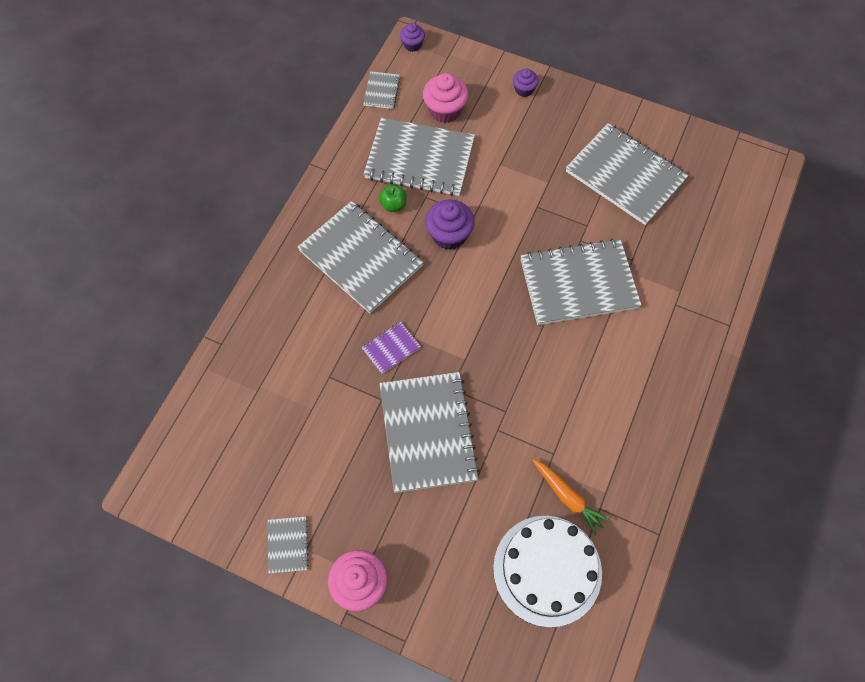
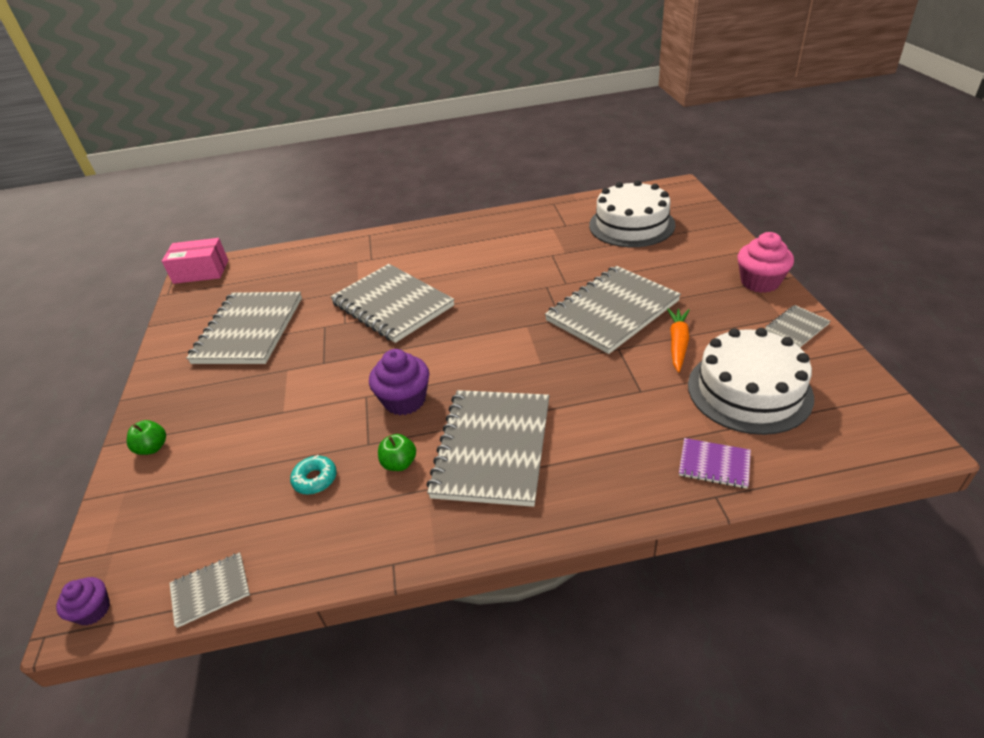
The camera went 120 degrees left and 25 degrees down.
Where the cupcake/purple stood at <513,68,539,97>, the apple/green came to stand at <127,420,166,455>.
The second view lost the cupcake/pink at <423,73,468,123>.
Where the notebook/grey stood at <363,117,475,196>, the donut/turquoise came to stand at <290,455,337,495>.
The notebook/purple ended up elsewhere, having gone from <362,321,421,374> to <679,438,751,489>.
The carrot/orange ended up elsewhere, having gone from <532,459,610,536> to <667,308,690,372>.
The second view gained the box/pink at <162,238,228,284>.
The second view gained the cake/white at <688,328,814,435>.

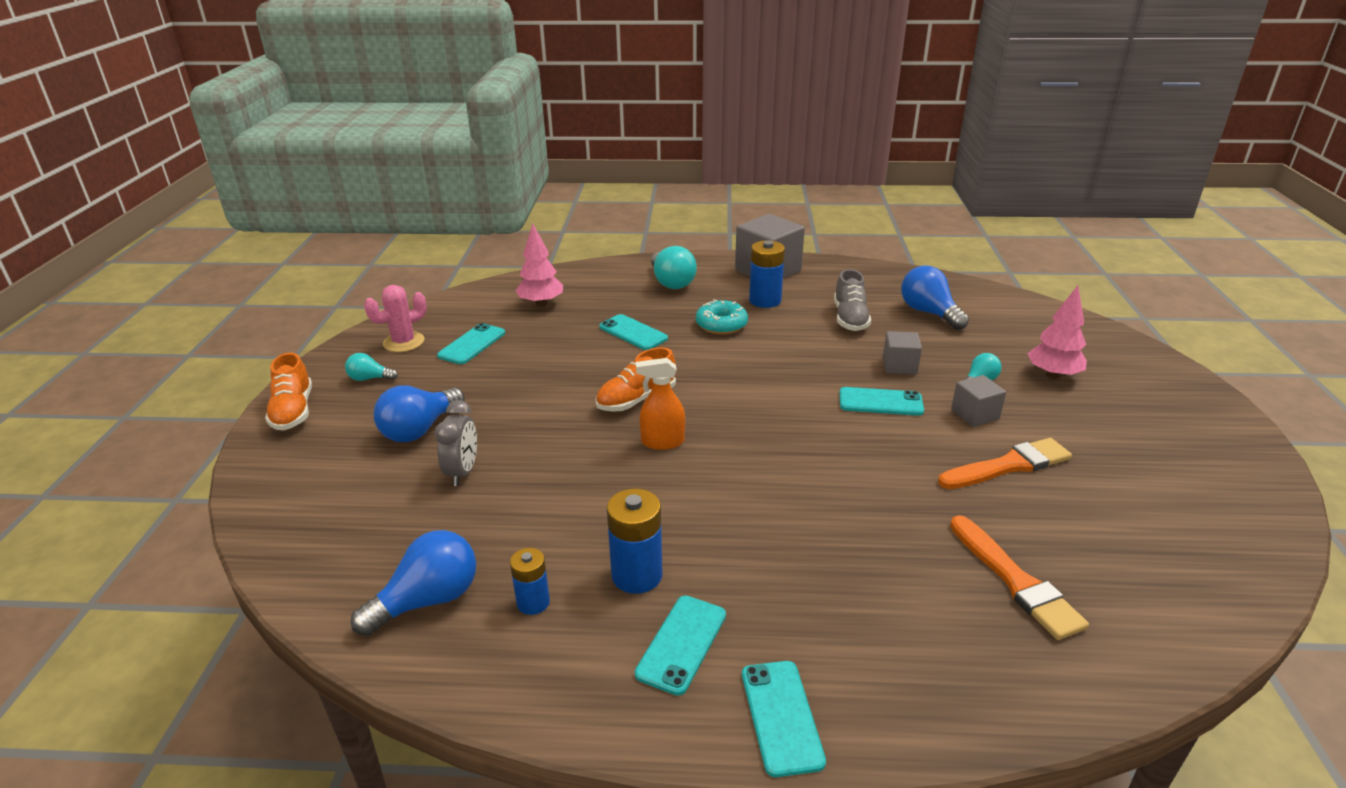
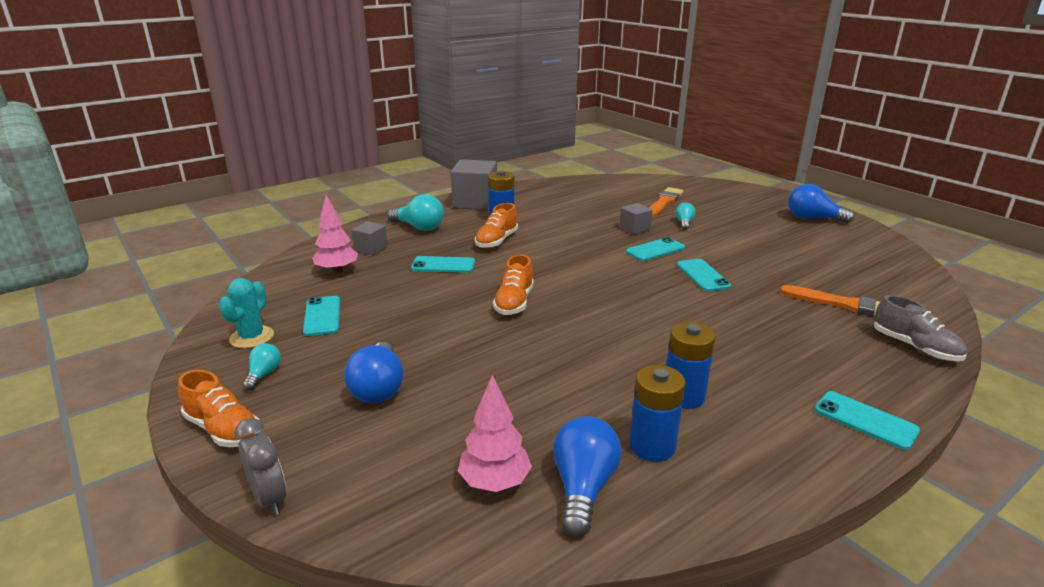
The camera went 40 degrees left and 5 degrees down.
The light bulb/blue ended up elsewhere, having gone from <901,266,969,330> to <788,184,855,223>.
The shoe/grey ended up elsewhere, having gone from <834,269,871,331> to <874,295,967,361>.
What was the cactus/pink at <364,285,427,352> turned into the cactus/turquoise at <219,278,274,348>.
The tree/pink ended up elsewhere, having gone from <1028,286,1087,379> to <458,375,532,492>.
Where the donut/turquoise stood at <696,299,748,334>, the shoe/orange came to stand at <475,203,518,249>.
The light bulb/turquoise at <345,353,398,381> ended up facing another way, 135 degrees clockwise from before.
The second view lost the spray bottle/orange at <636,358,685,450>.
The cube/grey ended up elsewhere, having gone from <951,375,1006,427> to <352,221,388,255>.
The clock/grey ended up elsewhere, having gone from <435,400,477,486> to <234,418,287,515>.
The brush/orange ended up elsewhere, having gone from <938,438,1072,489> to <649,187,684,218>.
The size of the battery/blue at <510,548,550,615> changed by a factor of 1.60.
The phone/turquoise ended up elsewhere, having gone from <635,596,726,696> to <677,259,731,291>.

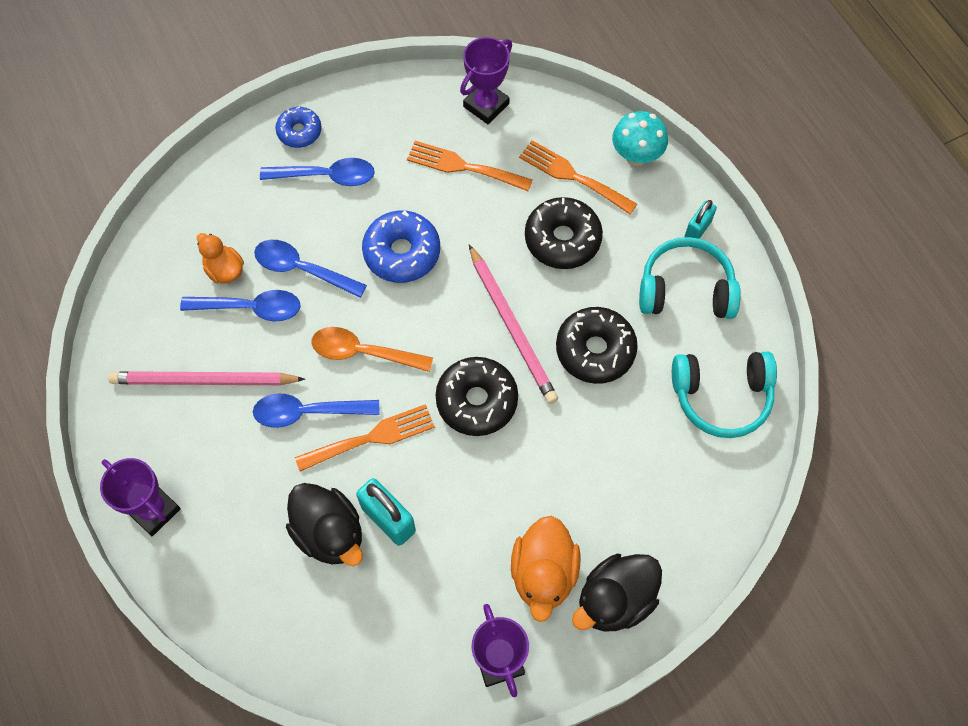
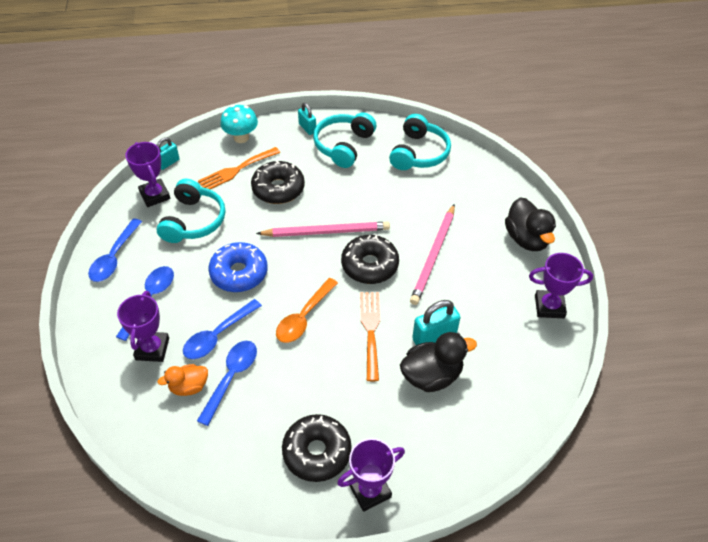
The camera went 70 degrees left and 15 degrees down.
The second view lost the donut/blue at <275,107,322,148>.
Where the fork/orange stood at <407,141,532,191>, the headphones/turquoise came to stand at <157,179,225,243>.
The donut/black ended up elsewhere, having gone from <556,307,638,384> to <282,414,352,482>.
The pencil/pink ended up elsewhere, having gone from <108,371,305,385> to <410,204,455,305>.
The spoon/blue ended up elsewhere, having gone from <253,394,379,428> to <88,218,142,282>.
The second view lost the duck/orange at <511,516,581,622>.
The second view gained the padlock/turquoise at <157,137,180,170>.
The second view gained the trophy/purple at <117,291,169,362>.

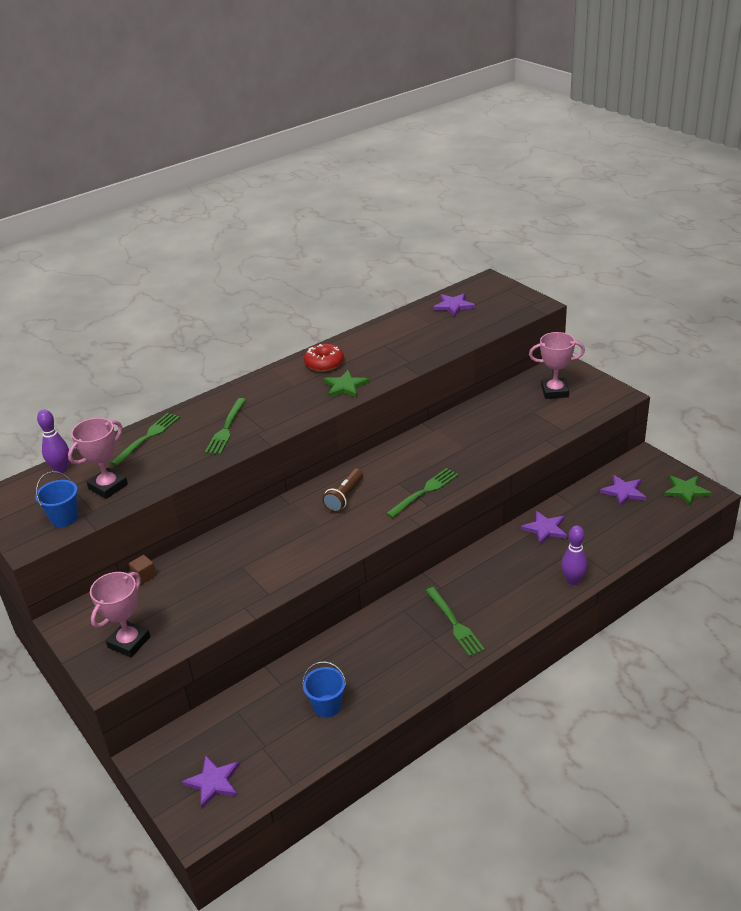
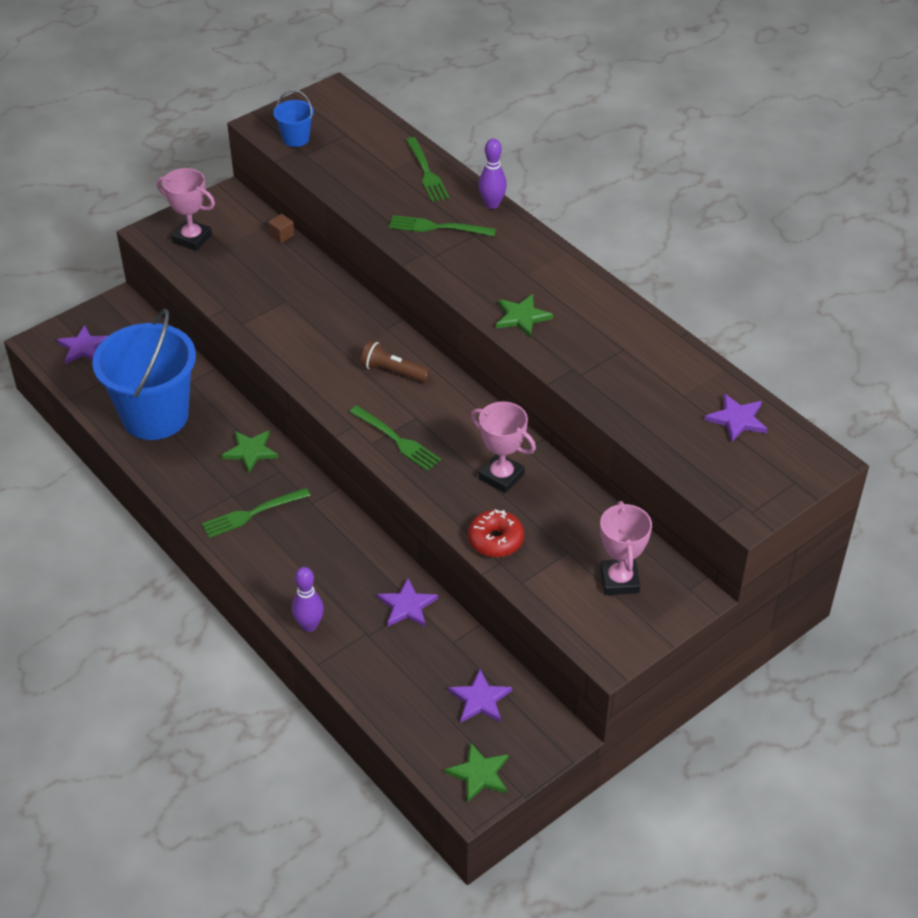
The camera went 85 degrees right and 10 degrees up.
The donut/red ended up elsewhere, having gone from <304,344,344,372> to <468,509,524,557>.
The bowling pin/purple ended up elsewhere, having gone from <37,410,69,473> to <478,139,507,209>.
The fork/green at <111,413,180,466> ended up facing another way, 45 degrees clockwise from before.
The trophy/pink ended up elsewhere, having gone from <68,418,128,499> to <471,402,536,493>.
The size of the bucket/blue at <302,661,346,718> changed by a factor of 2.36.
The second view gained the star/green at <221,431,278,473>.

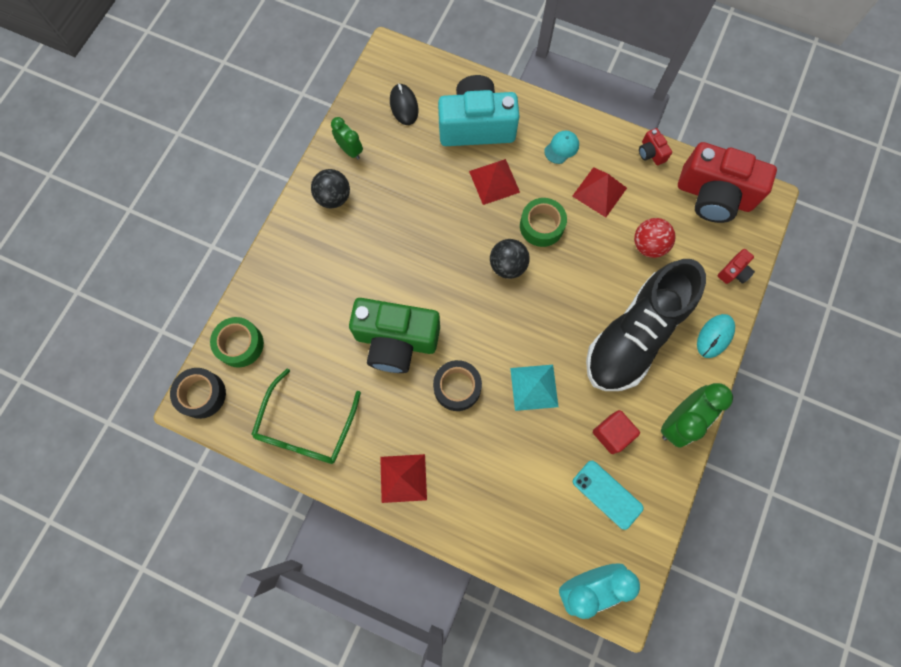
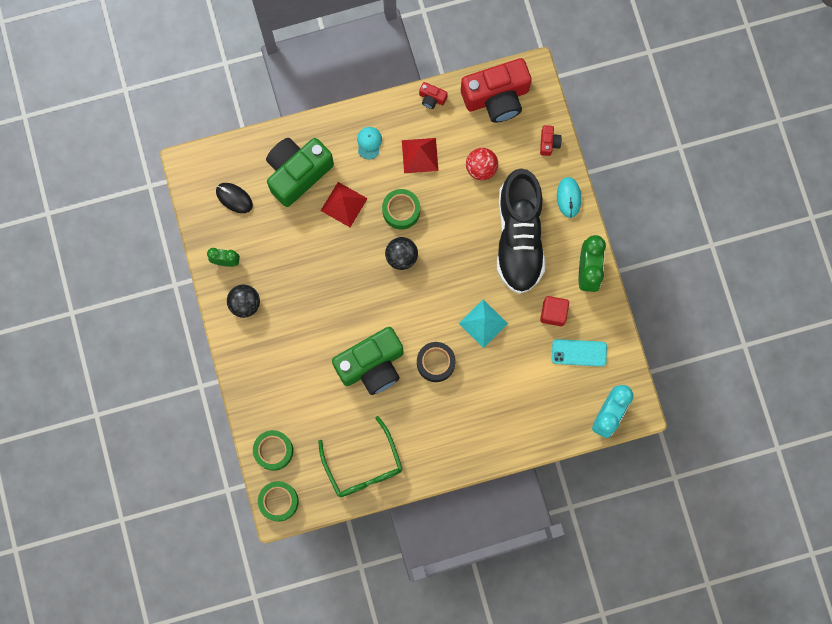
The camera went 40 degrees left and 5 degrees up.
What was the camera/turquoise at <438,75,520,146> turned into the camera/green at <266,138,334,207>.
What was the tape/black at <170,368,226,419> turned into the tape/green at <258,481,299,521>.
The second view lost the pyramid/red at <380,454,427,503>.

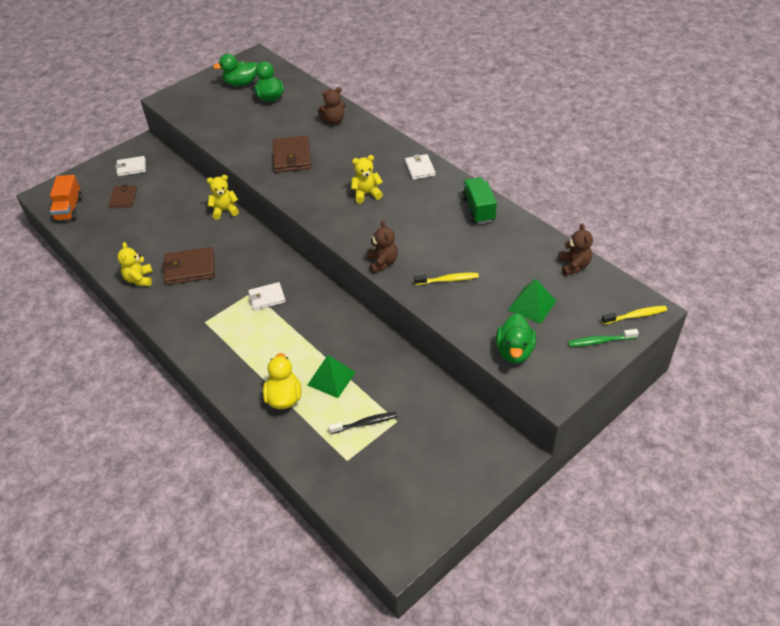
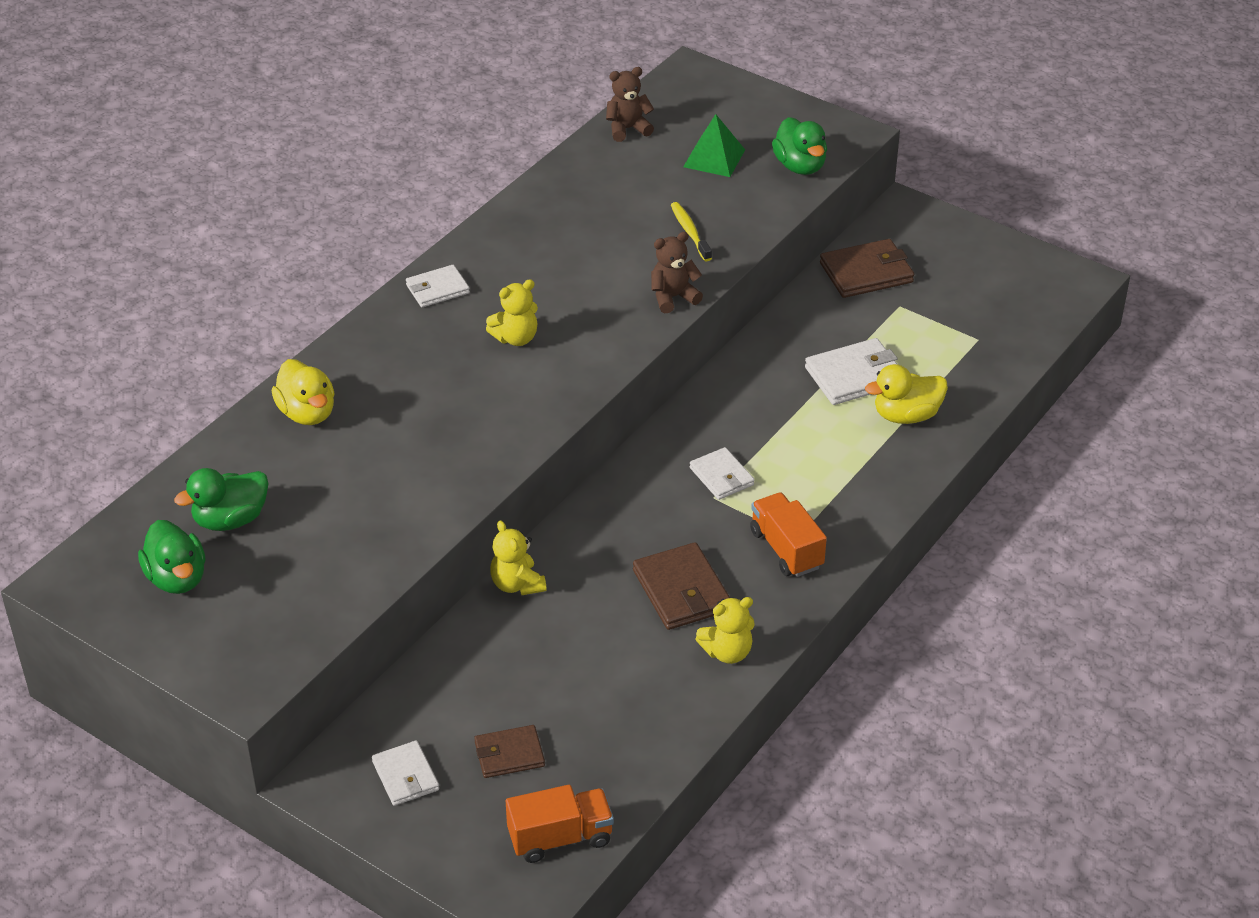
The camera went 105 degrees left and 5 degrees down.
Where the teddy bear/brown stood at <317,87,346,125>, the duck/yellow came to stand at <272,359,335,425>.
The wallet/brown ended up elsewhere, having gone from <273,136,311,172> to <820,239,914,298>.
The teddy bear/yellow at <351,155,383,203> ended up facing another way, 90 degrees counterclockwise from before.
The second view lost the truck/green at <462,177,497,224>.
The second view lost the toothbrush/yellow at <601,306,667,324>.
The duck/green at <496,313,536,364> ended up facing another way, 75 degrees clockwise from before.
The second view lost the toothbrush/green at <568,329,639,347>.
Where the pyramid/green stood at <308,355,356,398>, the wallet/white came to stand at <805,338,898,405>.
The second view lost the toothbrush/black at <329,412,398,434>.
The second view gained the truck/orange at <750,492,827,577>.

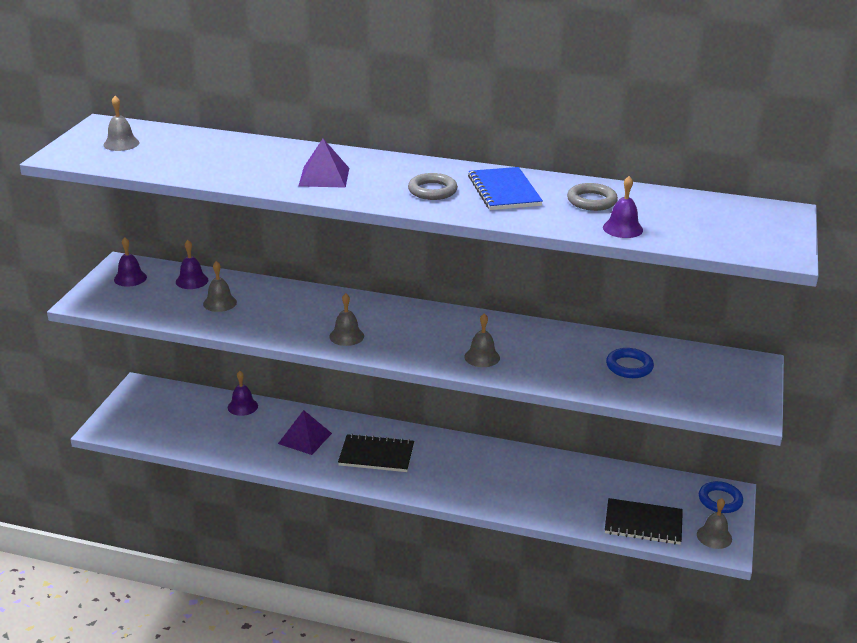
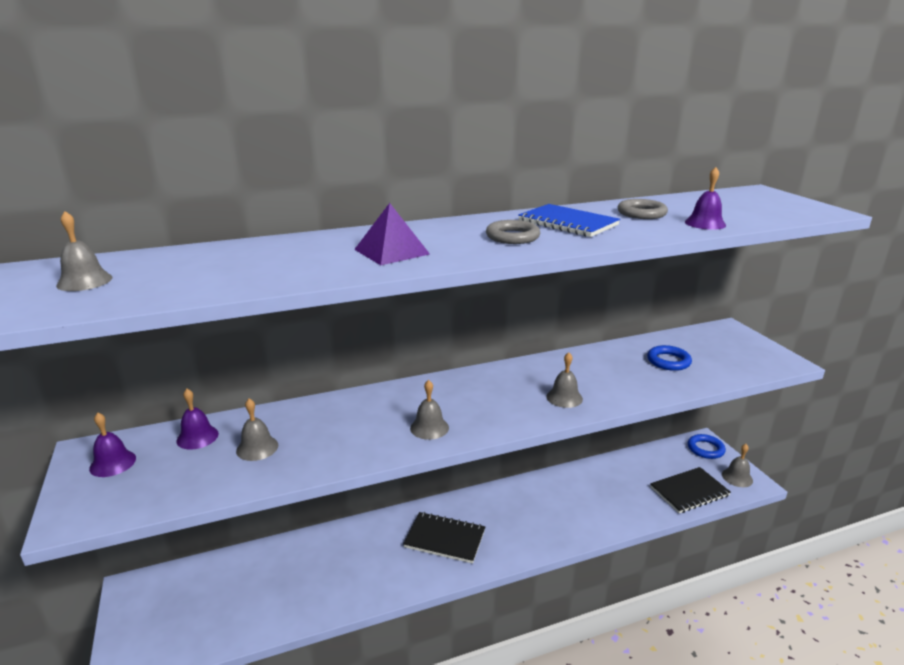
The camera went 35 degrees left and 5 degrees down.
The second view lost the bell/purple at <228,371,258,416>.
The second view lost the pyramid/purple at <278,410,332,455>.
The notebook/black at <338,434,414,472> ended up facing another way, 45 degrees clockwise from before.

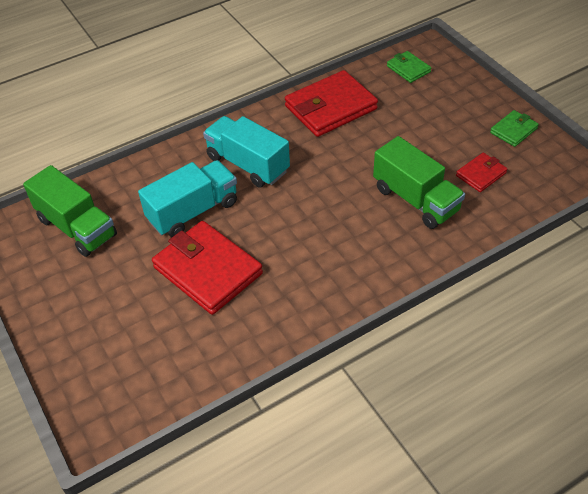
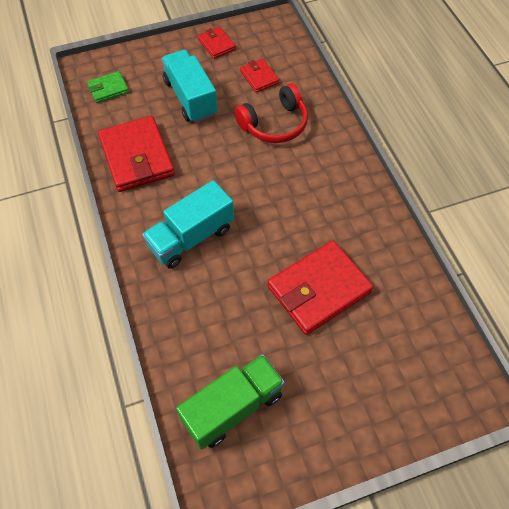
The camera went 80 degrees left and 10 degrees up.
What was the wallet/green at <490,110,539,147> turned into the wallet/red at <198,27,236,59>.
Where the truck/green stood at <373,136,465,229>, the headphones/red came to stand at <235,83,308,143>.
The truck/turquoise ended up elsewhere, having gone from <138,160,237,237> to <161,50,217,123>.

